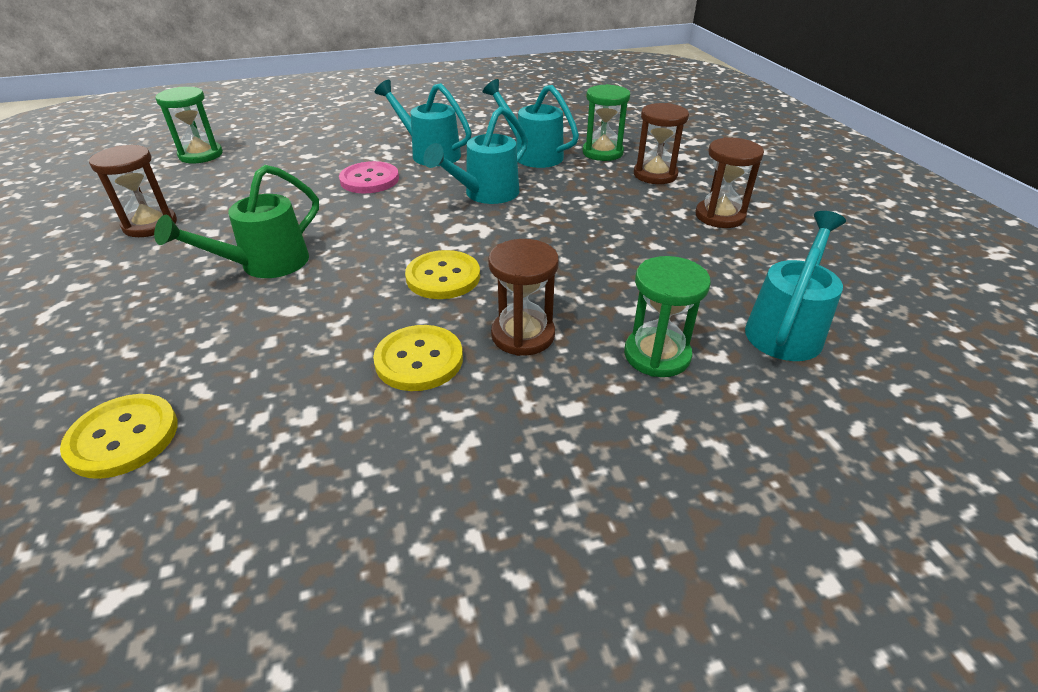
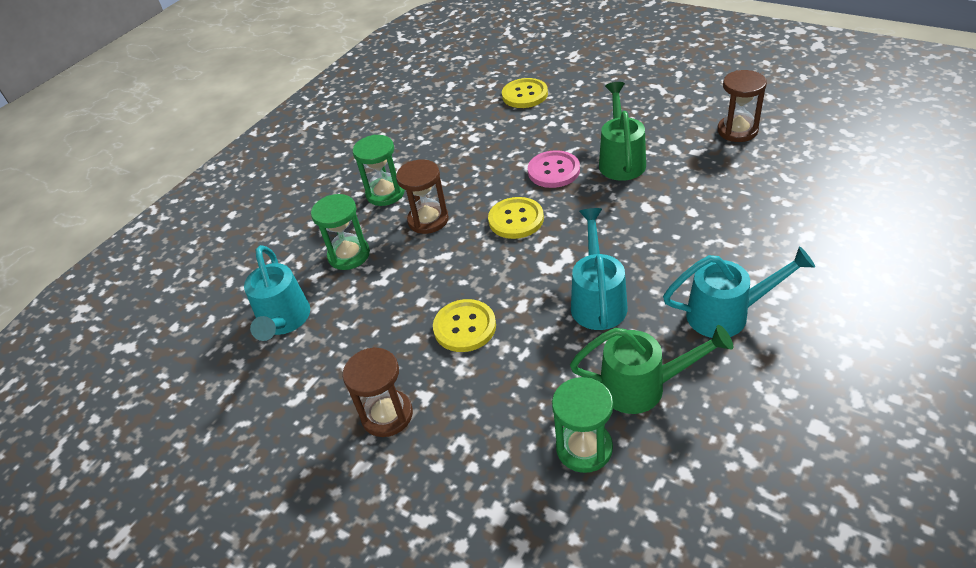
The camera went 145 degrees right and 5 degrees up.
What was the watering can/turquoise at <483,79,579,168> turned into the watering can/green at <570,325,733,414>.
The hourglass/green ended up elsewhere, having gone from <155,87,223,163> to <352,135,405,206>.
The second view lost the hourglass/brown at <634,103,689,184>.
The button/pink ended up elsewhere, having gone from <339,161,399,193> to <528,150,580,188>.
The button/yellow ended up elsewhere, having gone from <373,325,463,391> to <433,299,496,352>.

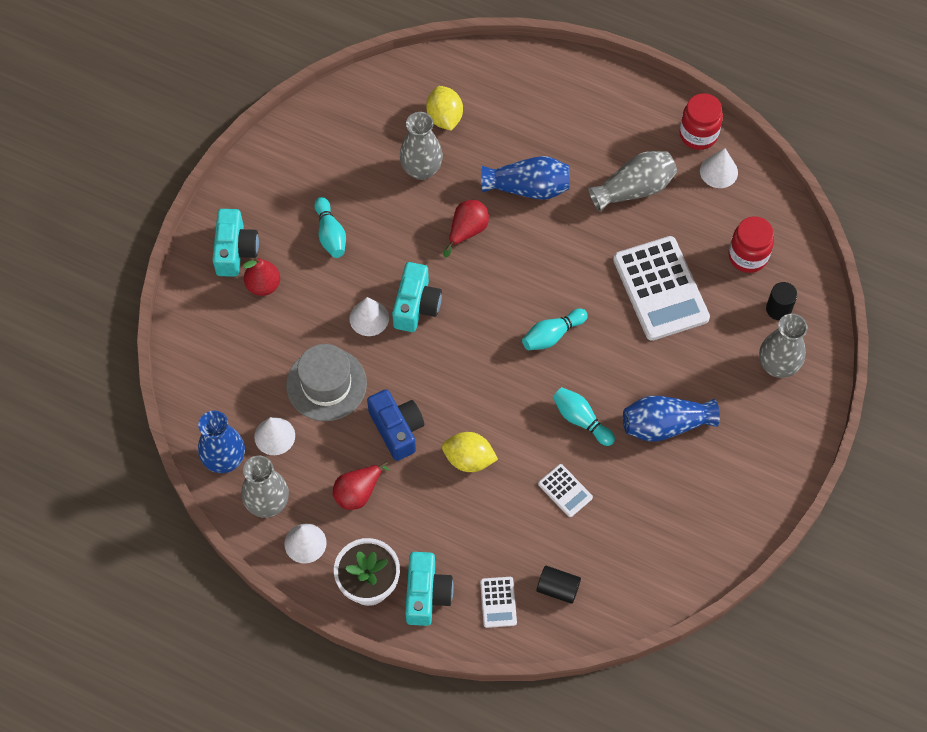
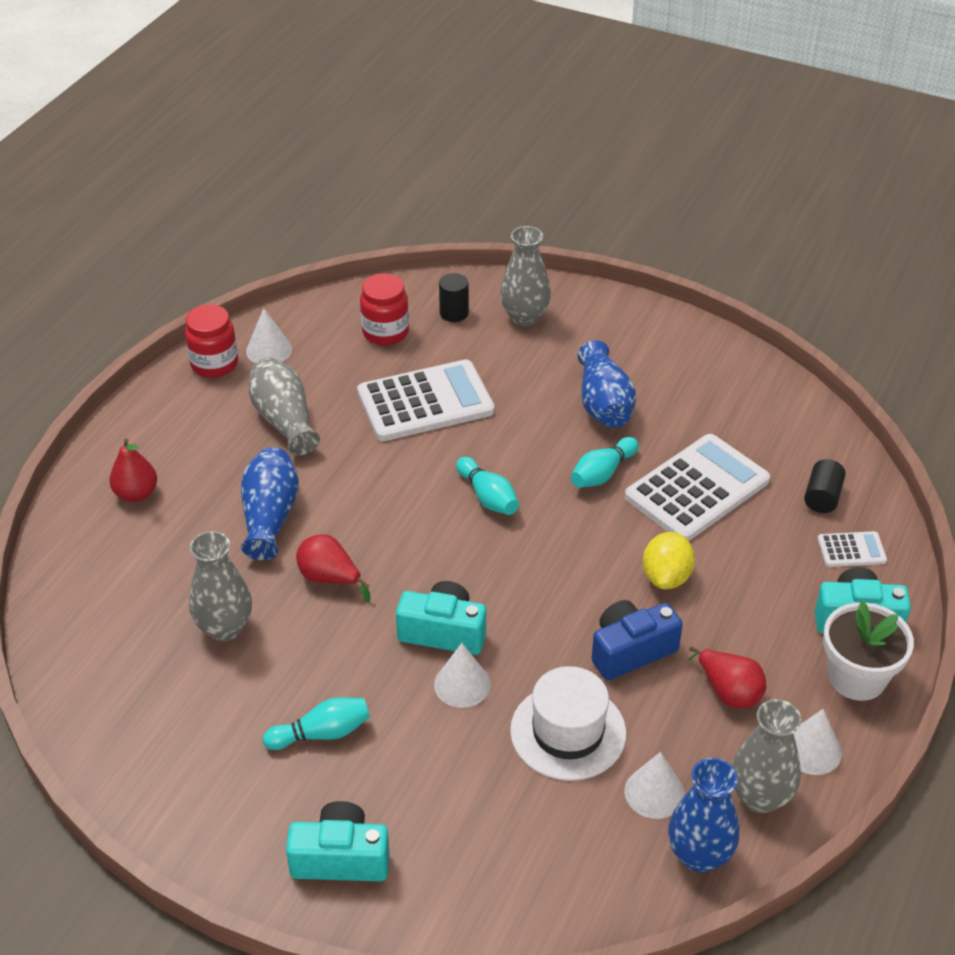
The camera went 90 degrees left and 20 degrees down.
The second view lost the lemon/yellow at <426,86,463,131>.
The pear/red ended up elsewhere, having gone from <243,257,280,296> to <109,438,157,502>.
What was the hat/grey at <286,344,367,421> turned into the hat/white at <510,666,626,781>.
The size of the calculator/white at <538,464,593,517> changed by a factor of 2.18.

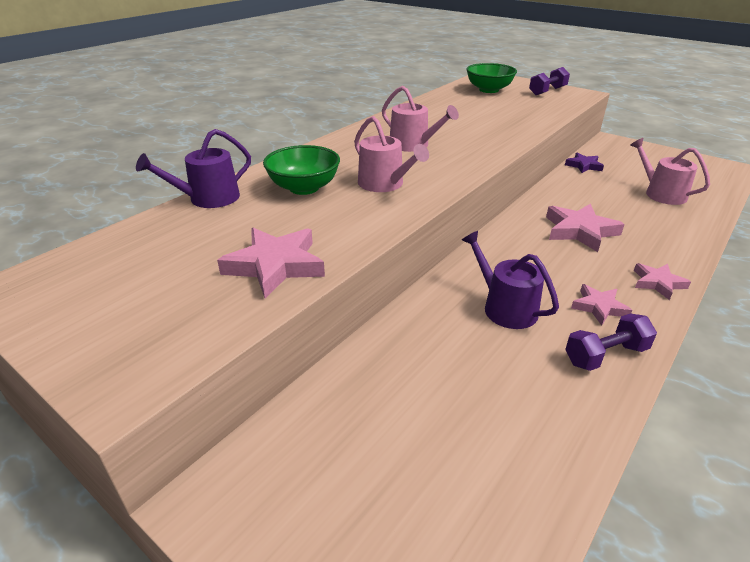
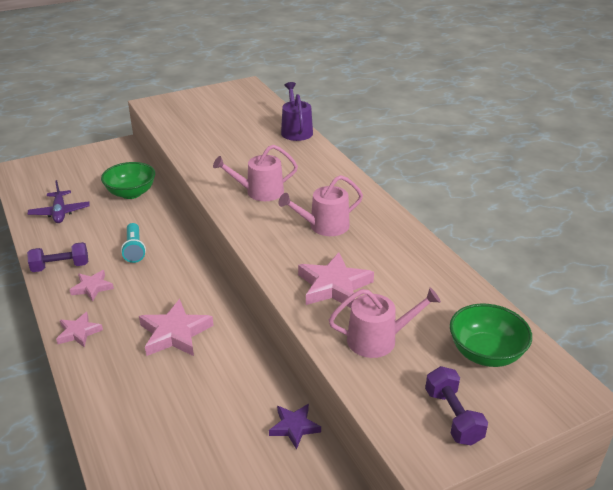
The camera went 115 degrees right and 0 degrees up.
The watering can/pink ended up elsewhere, having gone from <630,138,710,205> to <329,288,441,358>.
The bowl/green ended up elsewhere, having gone from <263,145,340,195> to <101,162,155,199>.
The star/pink ended up elsewhere, having gone from <217,228,325,299> to <298,253,374,308>.
Where the watering can/purple stood at <462,231,559,329>, the flashlight/turquoise came to stand at <121,223,146,263>.
The dumbbell/purple at <565,313,657,371> ended up facing another way, 75 degrees clockwise from before.
The second view gained the plane/purple at <28,180,90,223>.

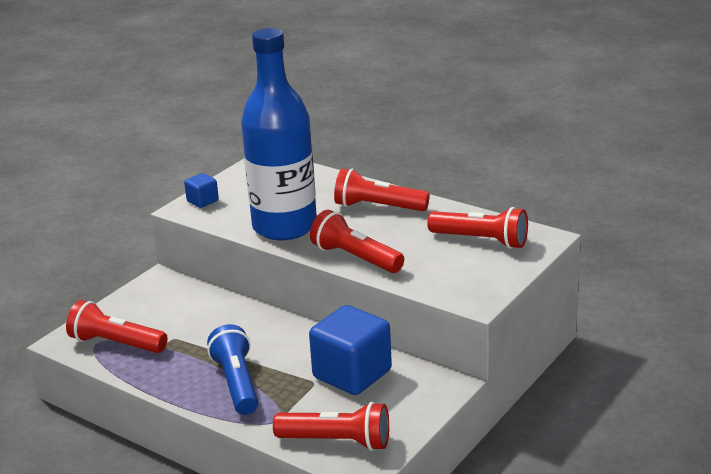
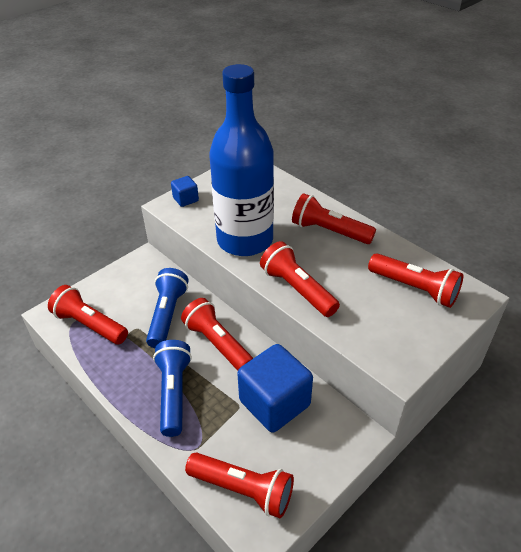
The camera went 10 degrees right and 15 degrees up.
The second view gained the flashlight/blue at <146,268,189,348>.
The second view gained the flashlight/red at <181,298,253,371>.

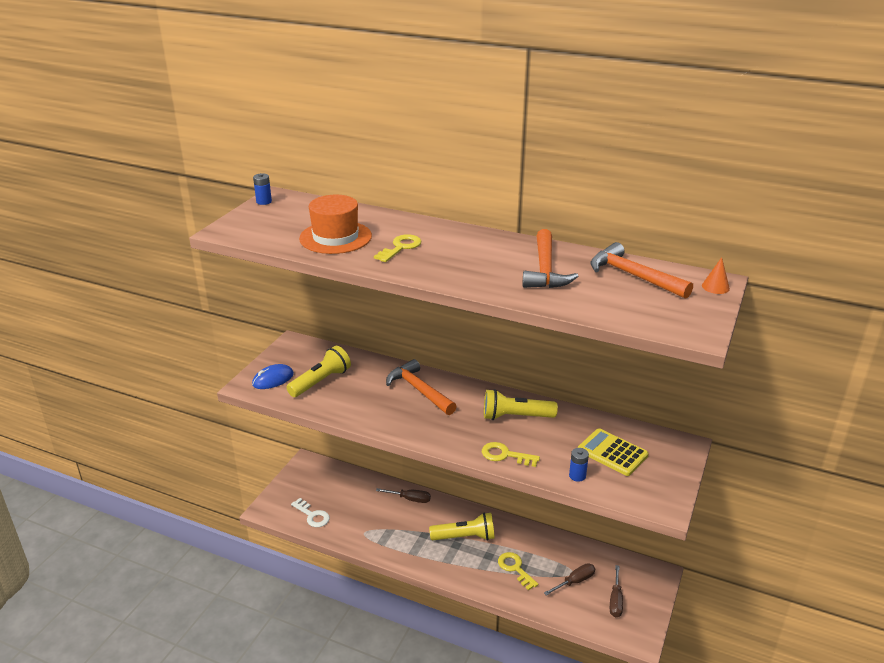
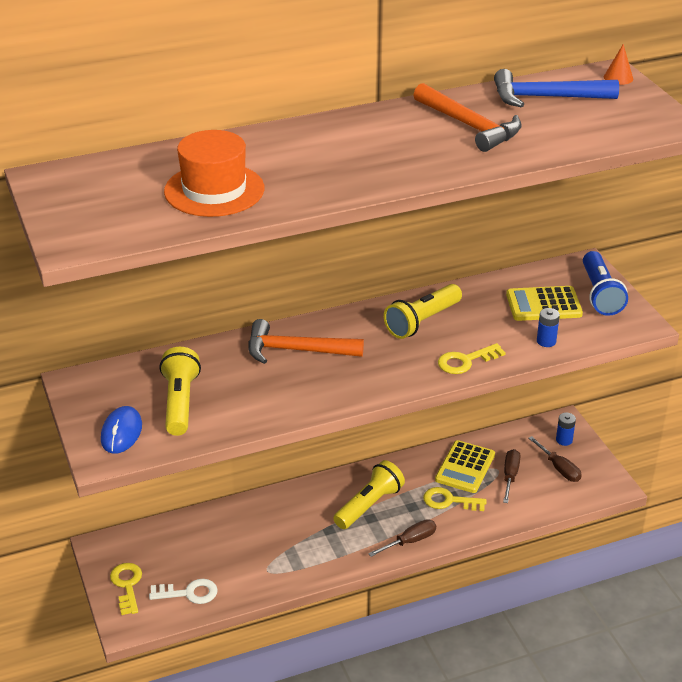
The camera went 45 degrees left and 5 degrees up.
The battery/blue ended up elsewhere, having gone from <253,173,272,205> to <556,413,576,446>.
The key/yellow ended up elsewhere, having gone from <374,234,422,262> to <110,563,142,615>.
What was the hammer/orange at <590,242,693,299> turned into the hammer/blue at <494,69,619,108>.
The screwdriver/brown ended up elsewhere, having gone from <376,488,431,503> to <368,519,436,557>.
The second view gained the flashlight/blue at <583,251,628,316>.
The second view gained the calculator/yellow at <435,440,495,493>.

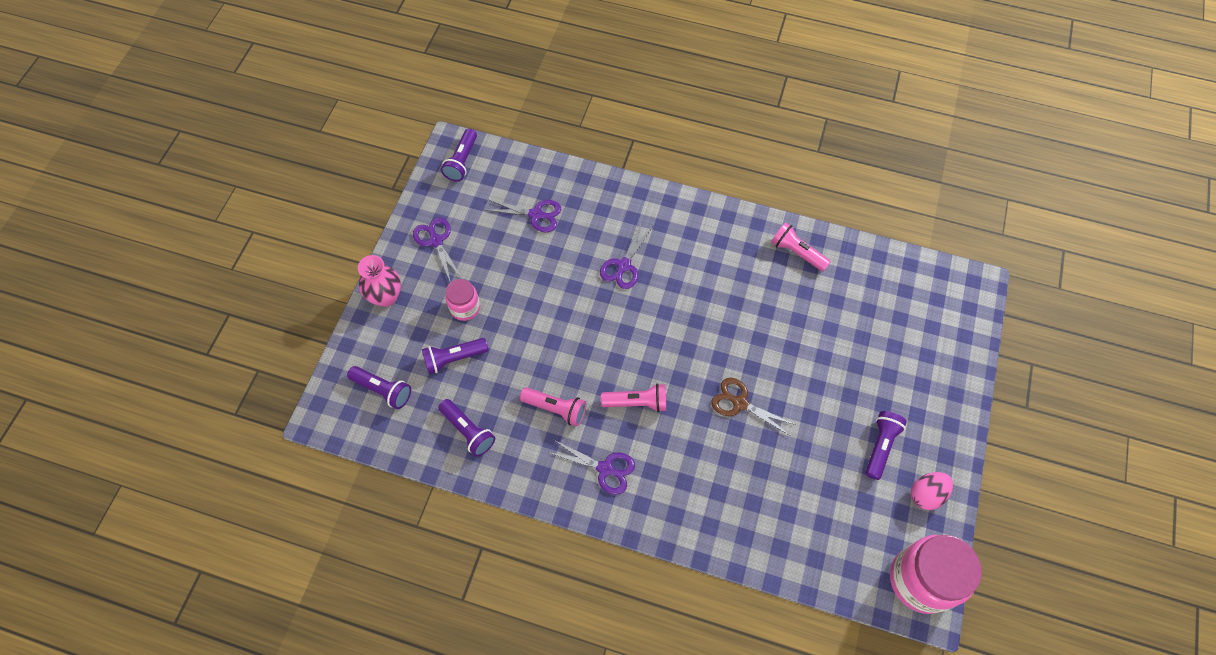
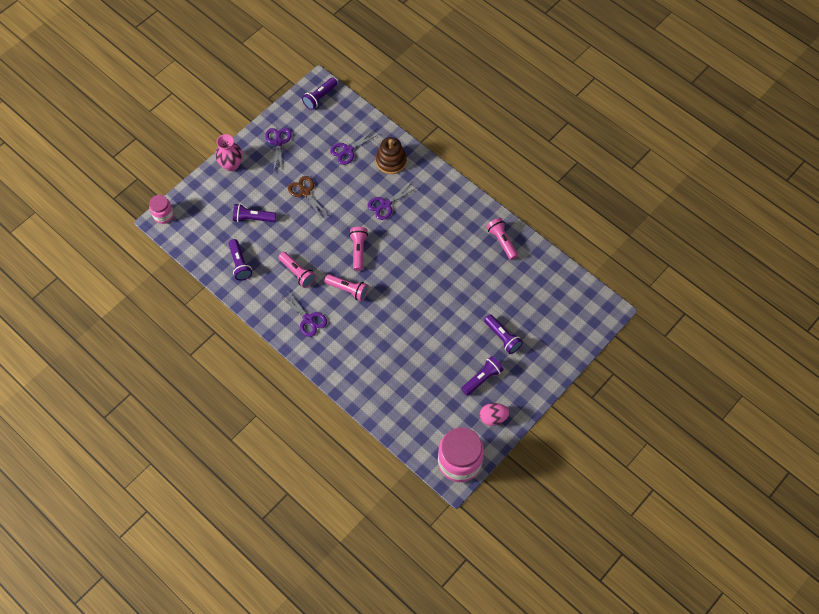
The camera went 25 degrees right and 0 degrees up.
The scissors/purple at <487,199,561,232> ended up facing another way, 105 degrees clockwise from before.
The jar/pink ended up elsewhere, having gone from <445,279,480,321> to <149,195,174,224>.
The flashlight/purple ended up elsewhere, having gone from <347,366,411,409> to <484,314,523,354>.
The scissors/brown ended up elsewhere, having gone from <711,378,796,435> to <288,176,329,220>.
The second view gained the stacking toy/brown at <376,137,407,174>.
The second view gained the flashlight/pink at <349,227,368,271>.

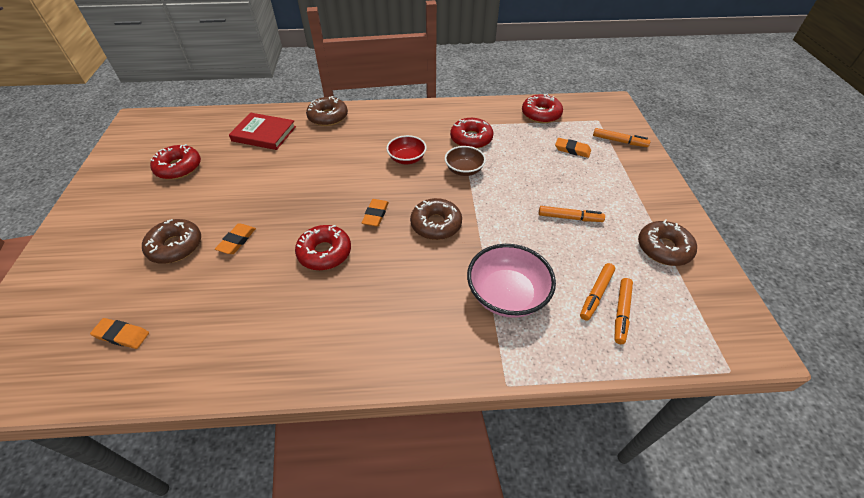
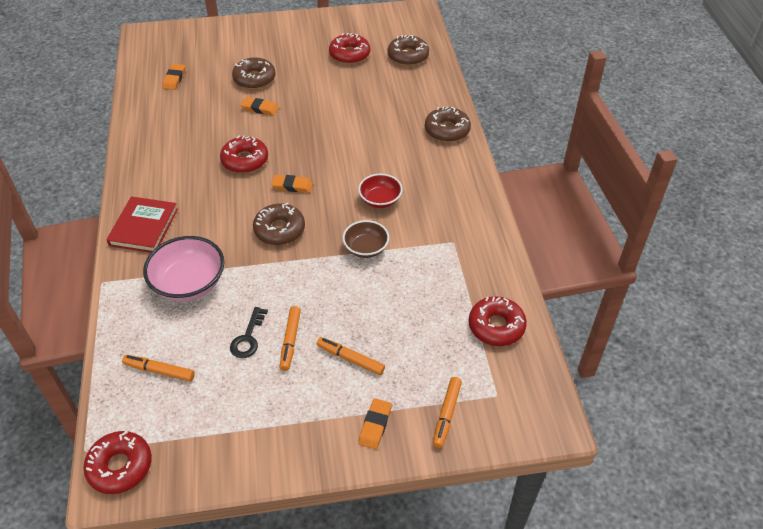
The camera went 85 degrees right and 0 degrees up.
The book/red ended up elsewhere, having gone from <229,113,296,150> to <106,196,178,253>.
The donut/red ended up elsewhere, having gone from <450,118,494,149> to <83,431,152,494>.
The eraser/orange ended up elsewhere, having gone from <555,138,591,158> to <358,398,392,450>.
The donut/brown ended up elsewhere, having gone from <638,219,697,266> to <387,35,429,66>.
The marker/orange ended up elsewhere, having gone from <580,263,615,321> to <317,337,385,375>.
The second view gained the key/black at <230,307,268,358>.

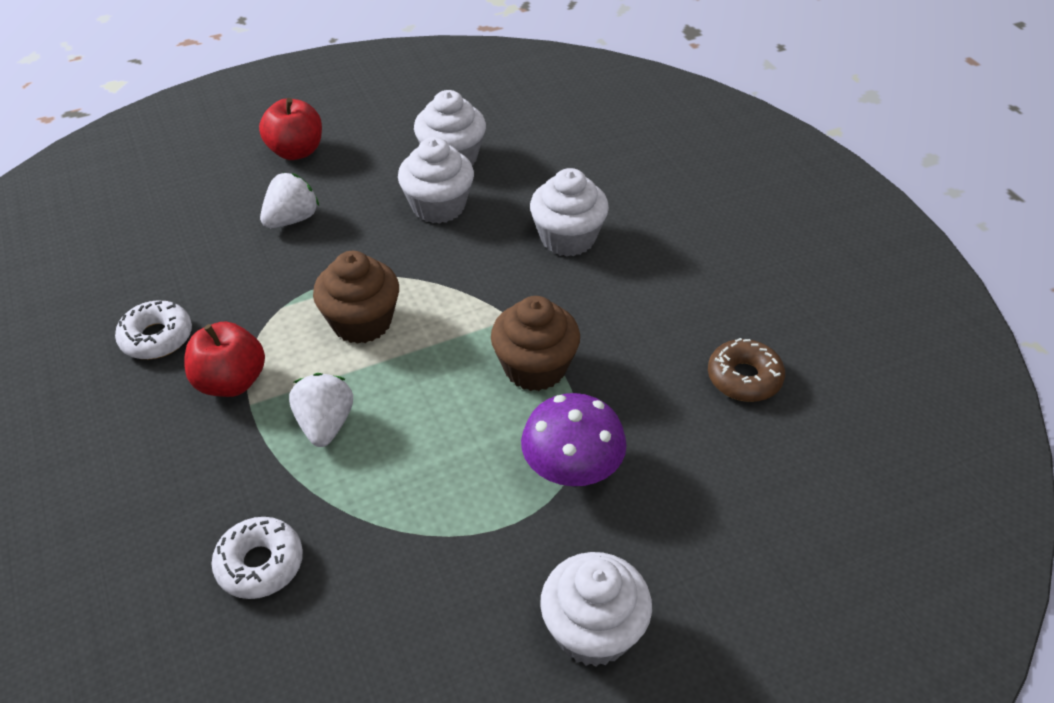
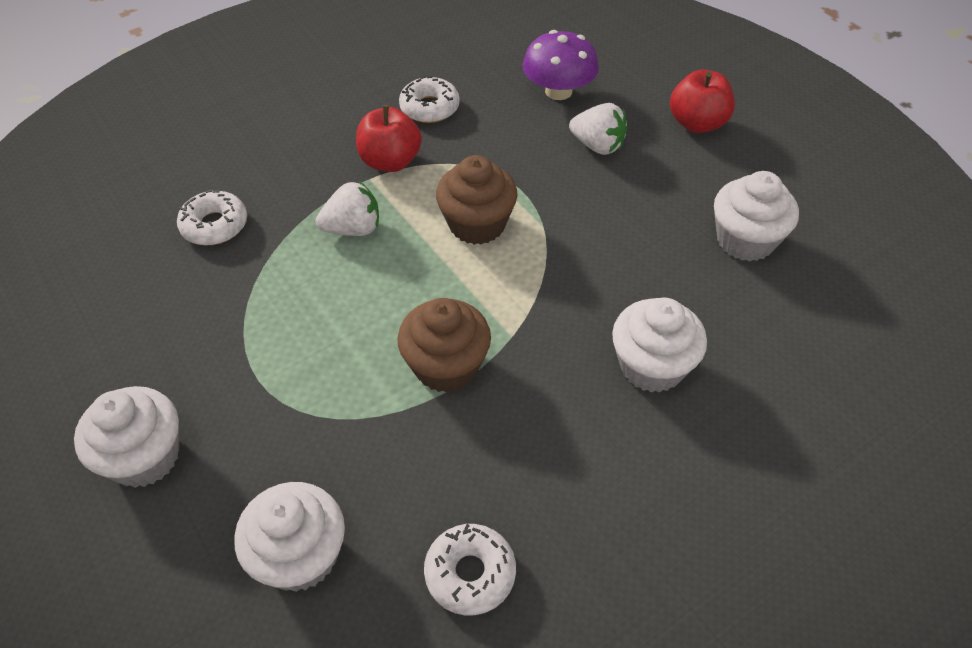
The camera went 80 degrees right and 5 degrees up.
The cupcake/white ended up elsewhere, having gone from <398,137,474,224> to <234,482,345,592>.
What was the donut/brown at <708,338,785,402> turned into the donut/white at <424,524,516,615>.
The mushroom/purple ended up elsewhere, having gone from <521,393,627,486> to <523,30,599,100>.

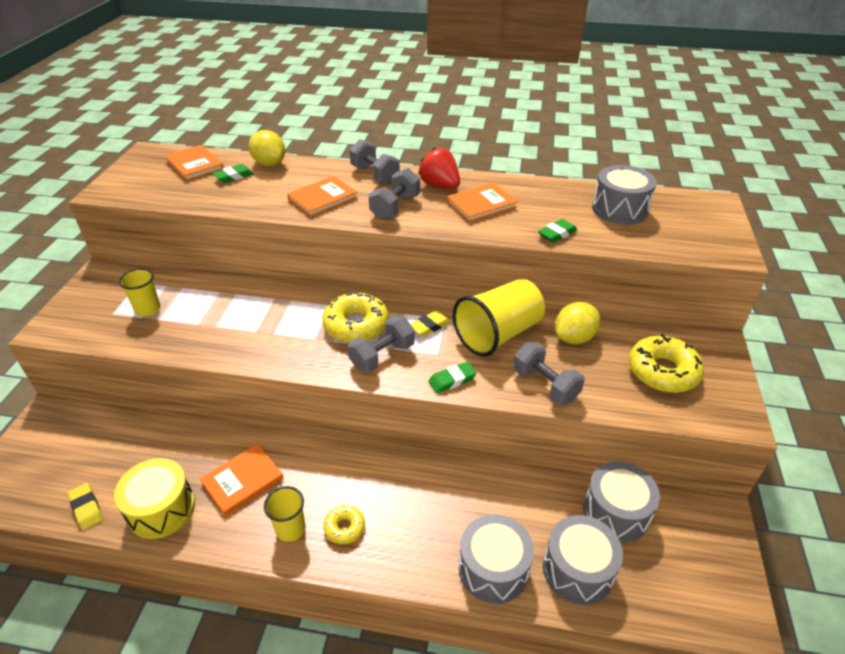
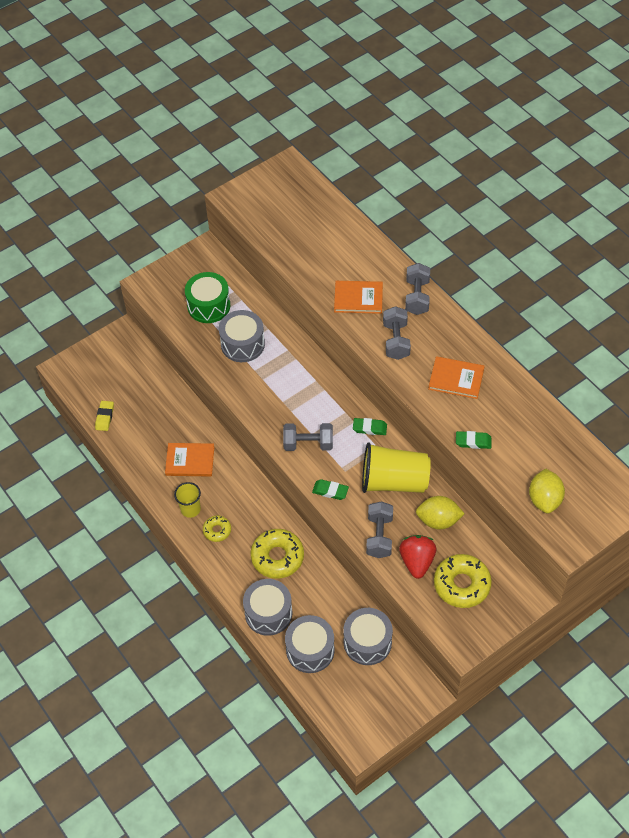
The camera went 45 degrees right and 15 degrees up.
The lemon/yellow ended up elsewhere, having gone from <248,130,285,166> to <529,468,565,513>.
The second view lost the book/orange at <165,145,224,181>.
The strawberry/red ended up elsewhere, having gone from <418,147,460,189> to <399,535,436,579>.
The eraser/green ended up elsewhere, having gone from <213,164,254,183> to <353,418,387,435>.
The drum/grey ended up elsewhere, having gone from <592,165,657,225> to <219,310,265,362>.
The dumbbell/grey at <368,168,420,220> ended up facing another way, 75 degrees counterclockwise from before.
Where the cup/yellow stood at <119,268,161,316>, the drum/green came to stand at <185,272,230,323>.
The donut/yellow ended up elsewhere, having gone from <322,291,389,343> to <251,529,304,579>.
The second view lost the eraser/yellow at <410,311,451,337>.
The second view lost the drum/yellow at <114,458,195,539>.

